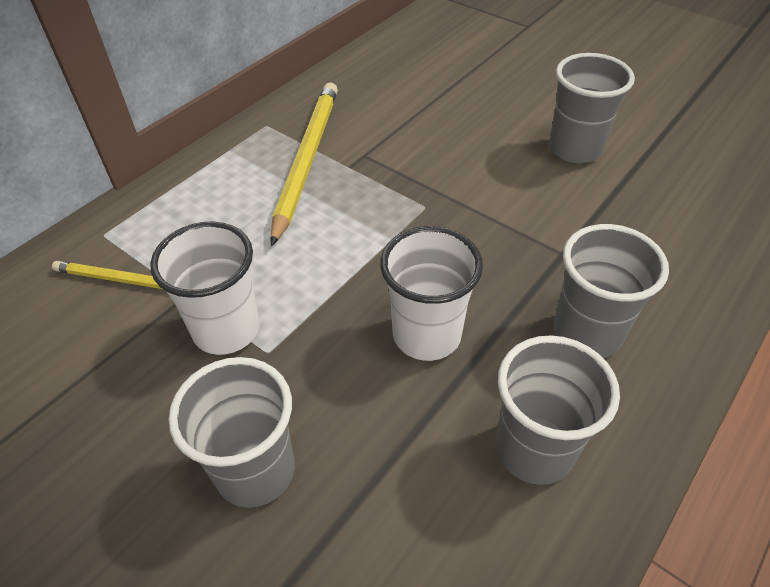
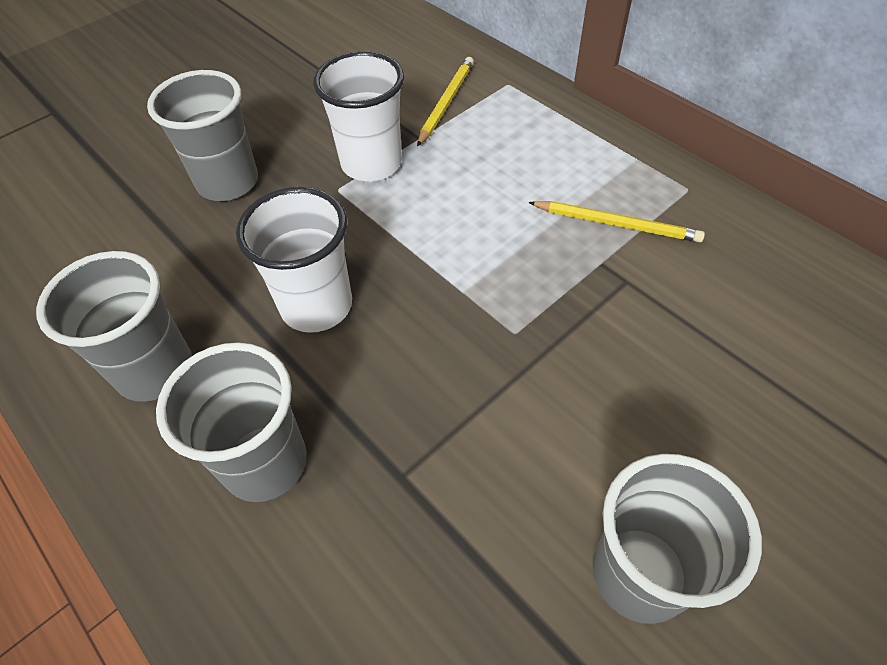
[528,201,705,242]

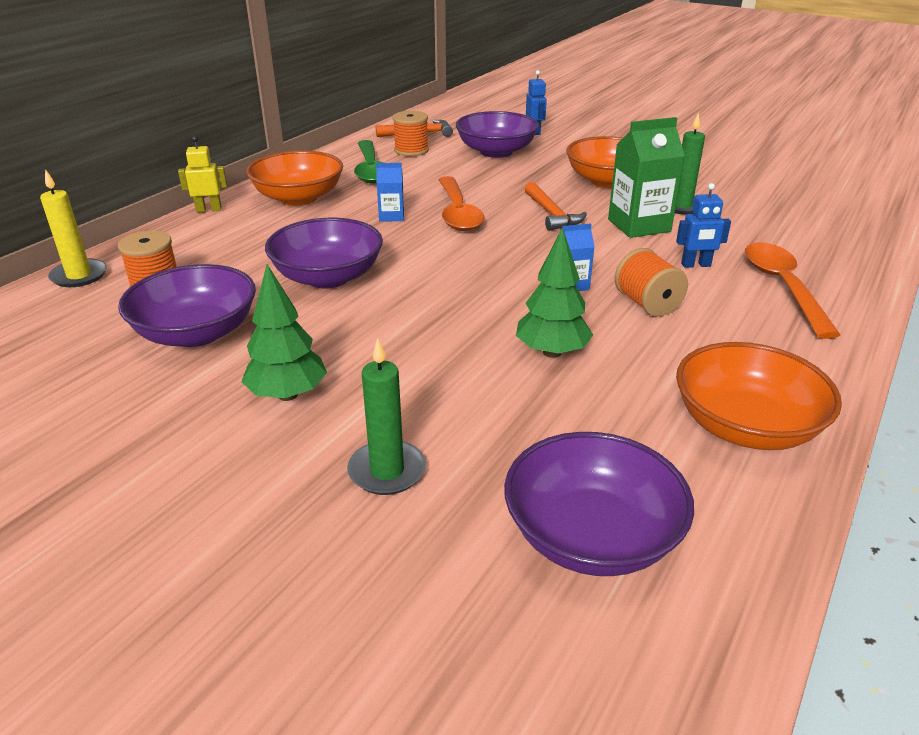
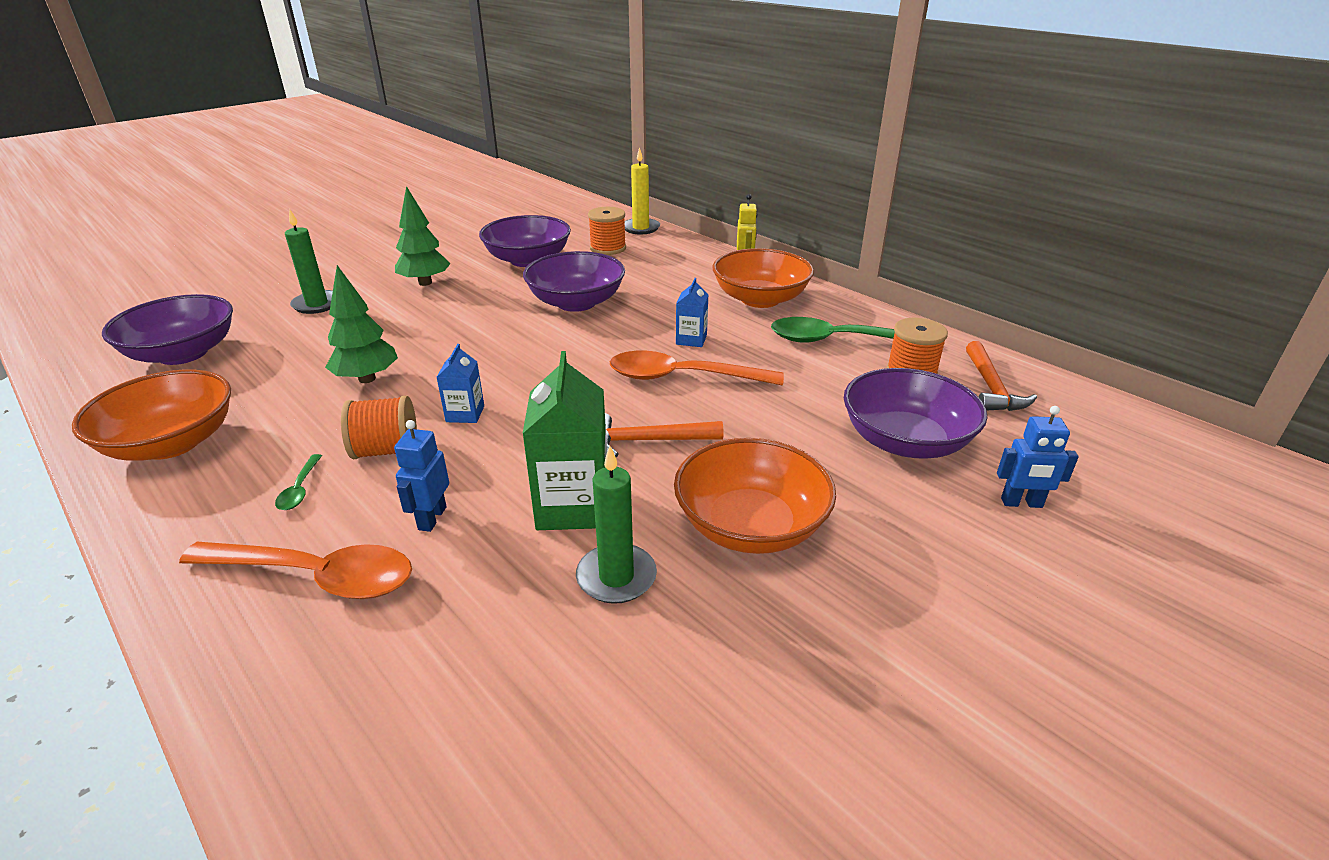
[275,454,322,510]

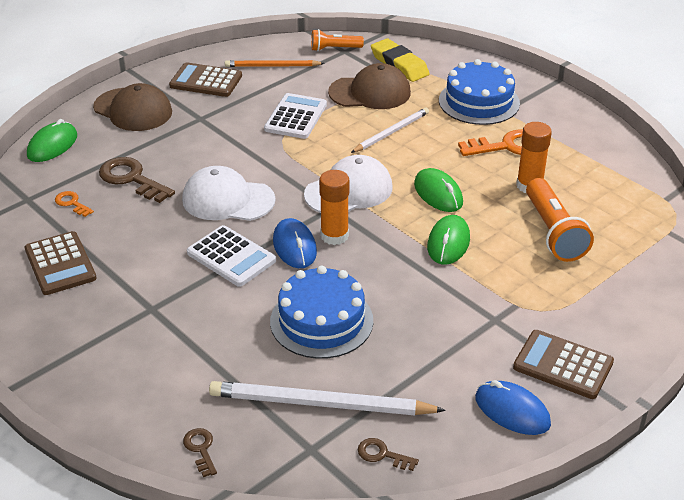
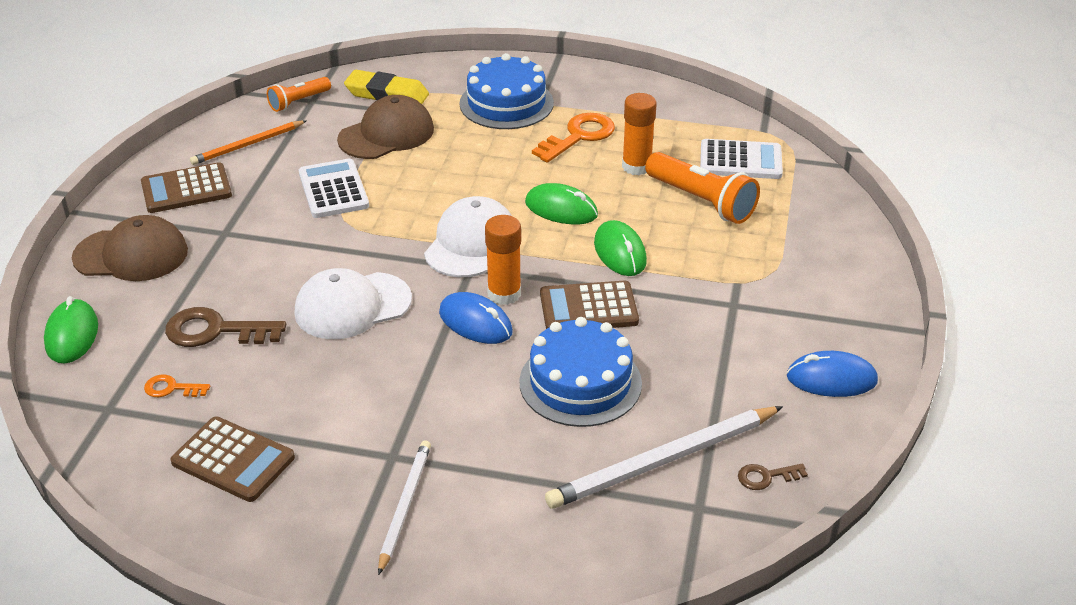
[183,428,217,477] (first image)
[700,139,783,179]
[378,440,431,575]
[540,280,639,329]

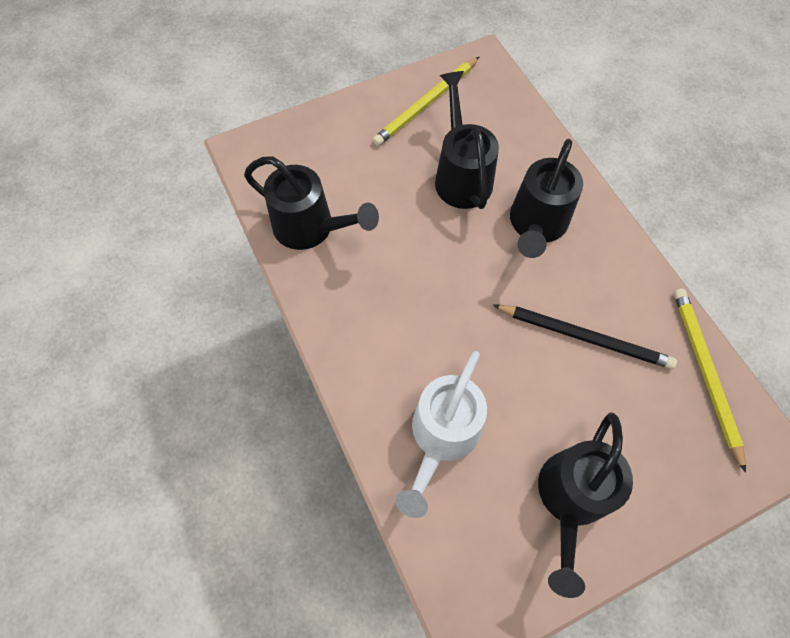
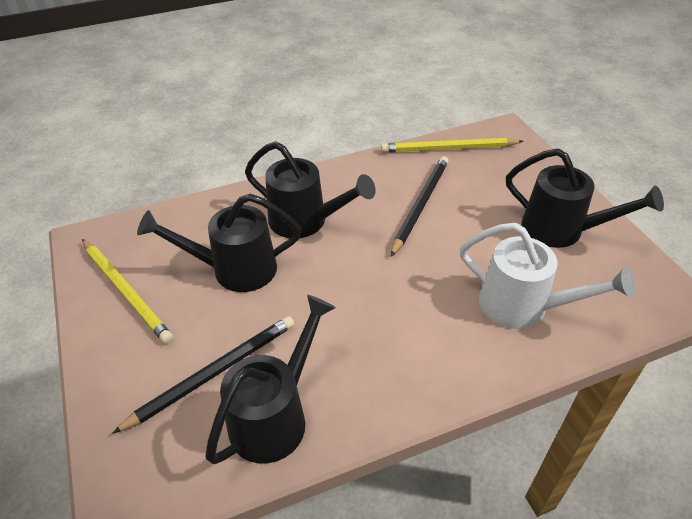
[112,316,294,434]

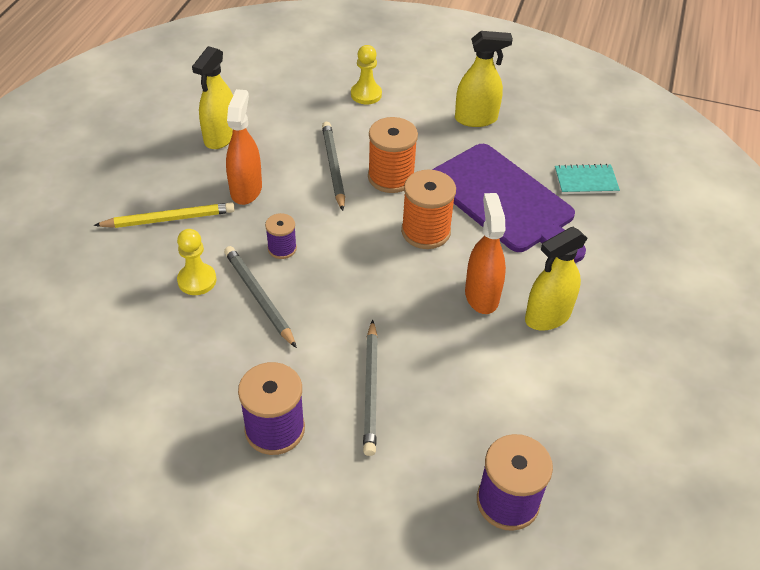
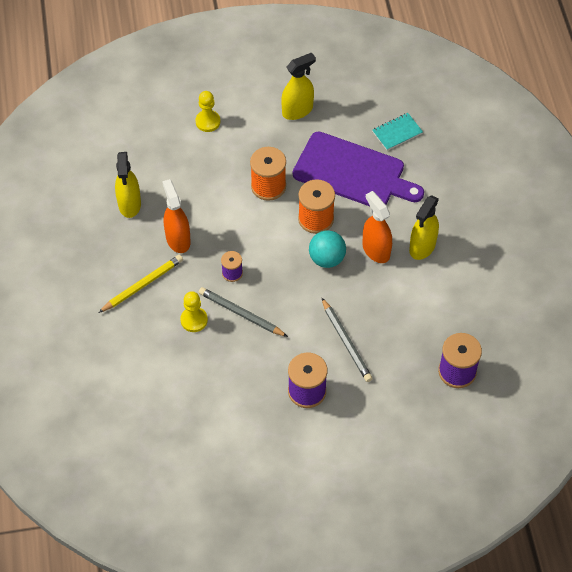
[322,122,345,211] (first image)
[309,230,346,268]

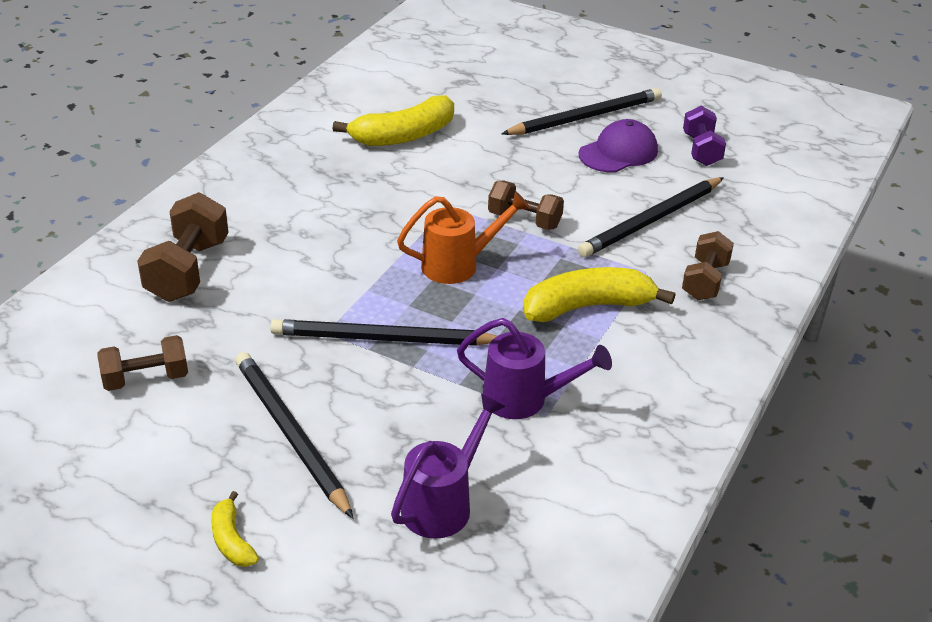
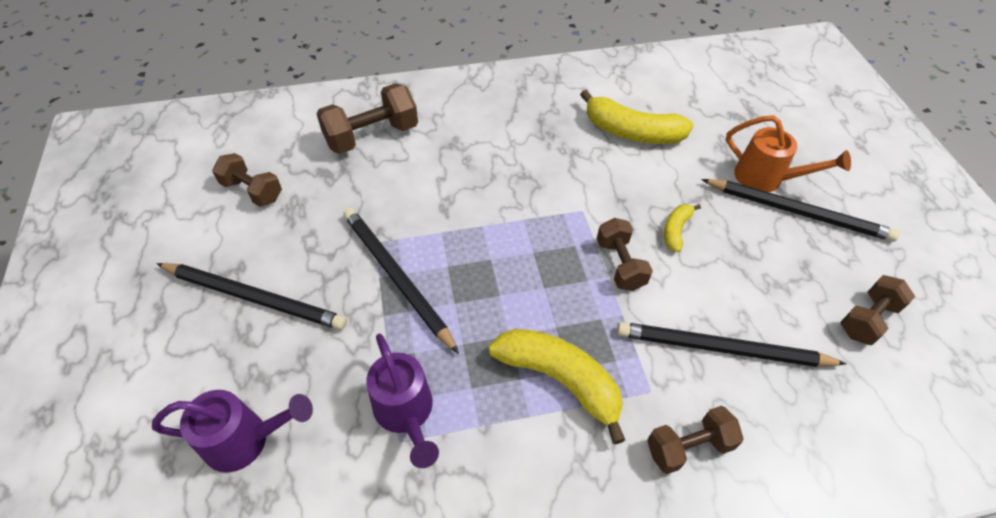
[579,119,658,172] (first image)
[664,204,701,252]
[726,115,851,192]
[840,275,915,345]
[157,263,347,330]

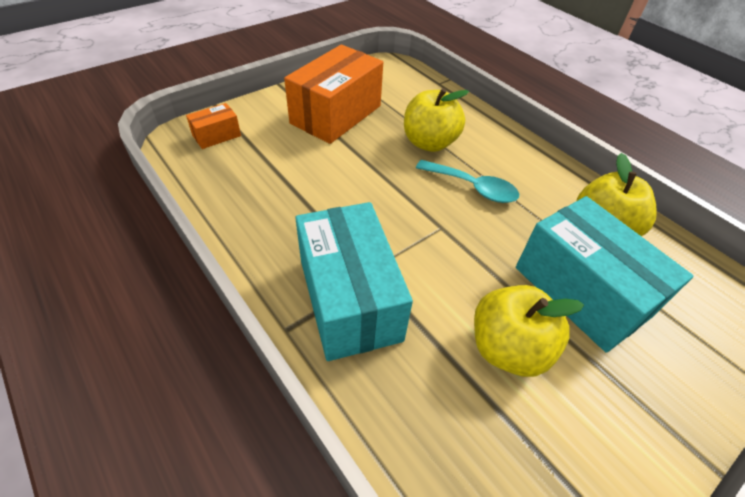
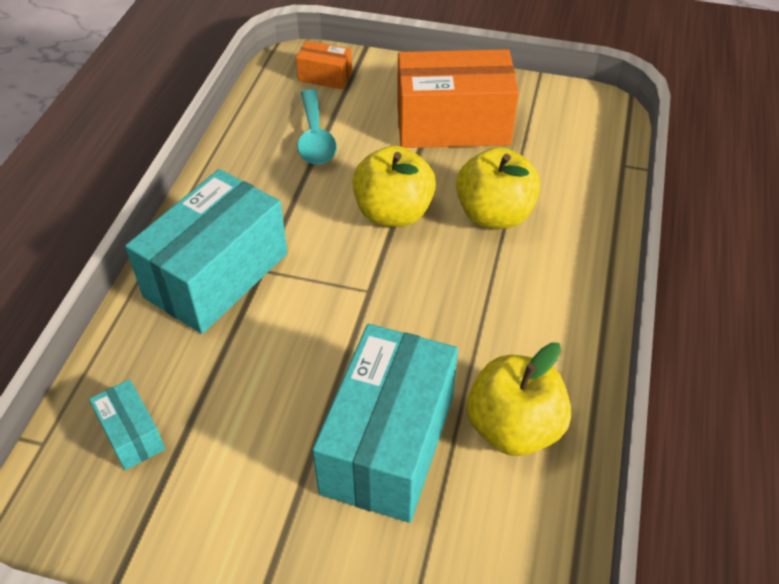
[89,379,165,470]
[297,89,337,165]
[352,146,436,227]

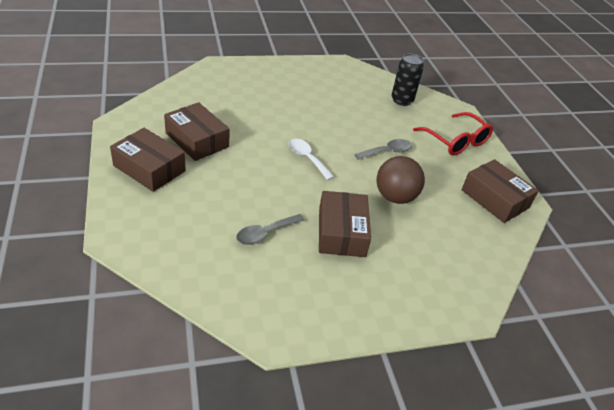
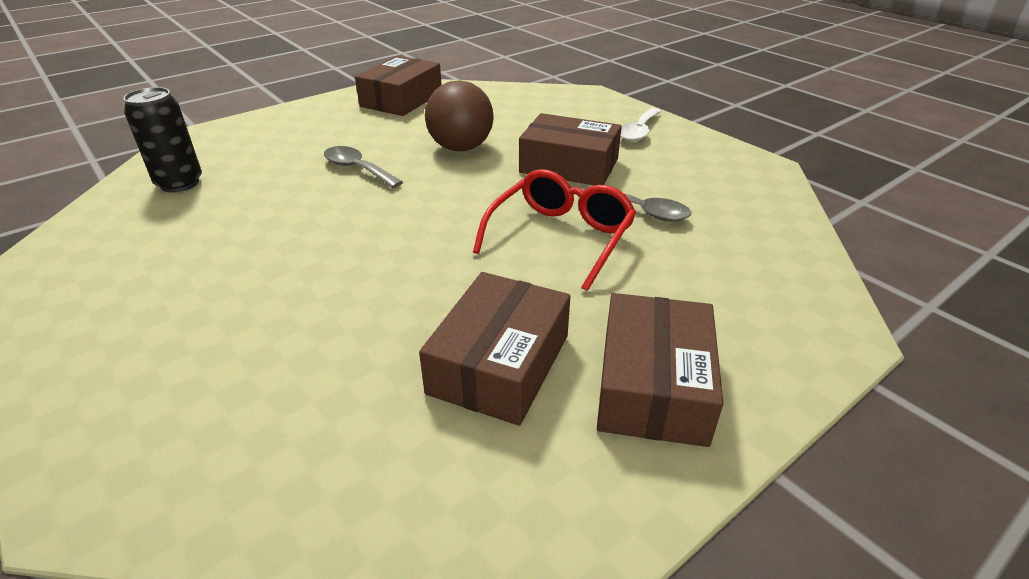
[621,108,662,142]
[473,169,636,291]
[519,113,622,185]

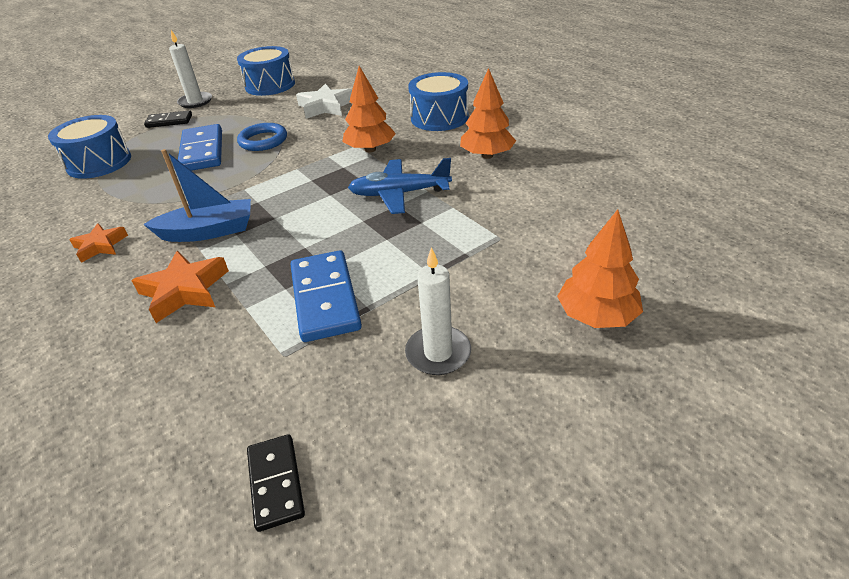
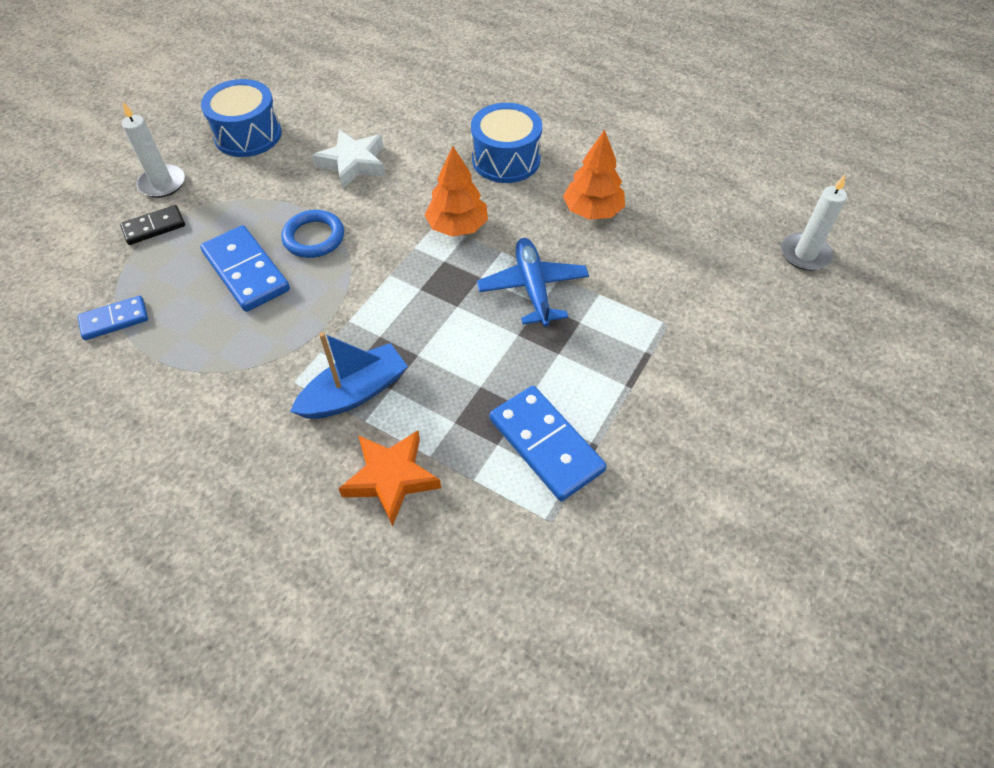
[69,223,128,263] (first image)
[247,434,305,532] (first image)
[557,209,643,328] (first image)
[781,175,847,271]
[78,296,148,340]
[477,238,589,327]

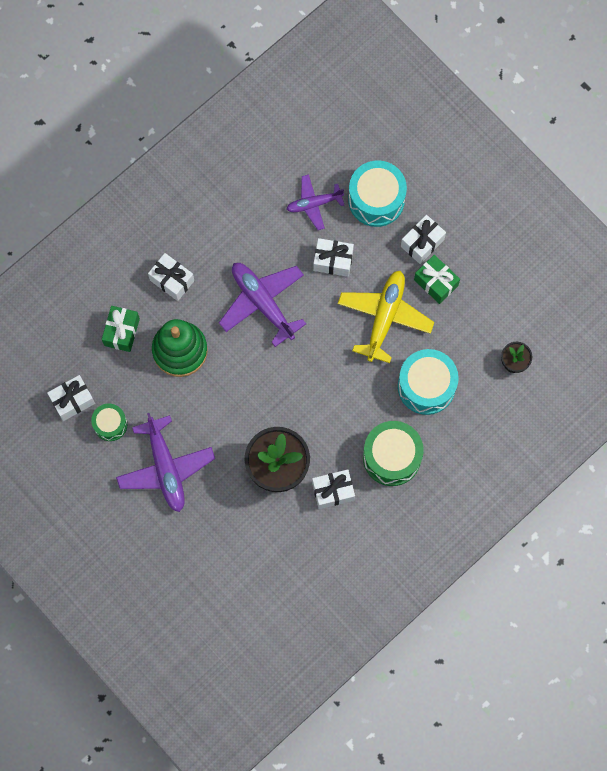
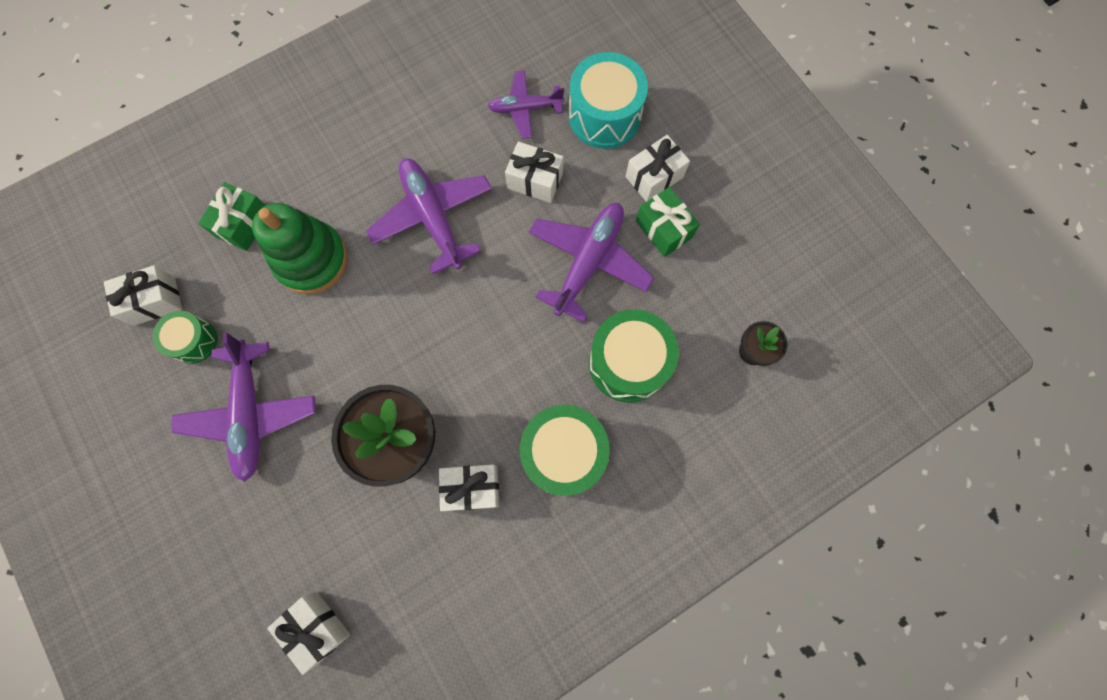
[267,591,350,675]
[528,203,654,323]
[589,309,679,403]

